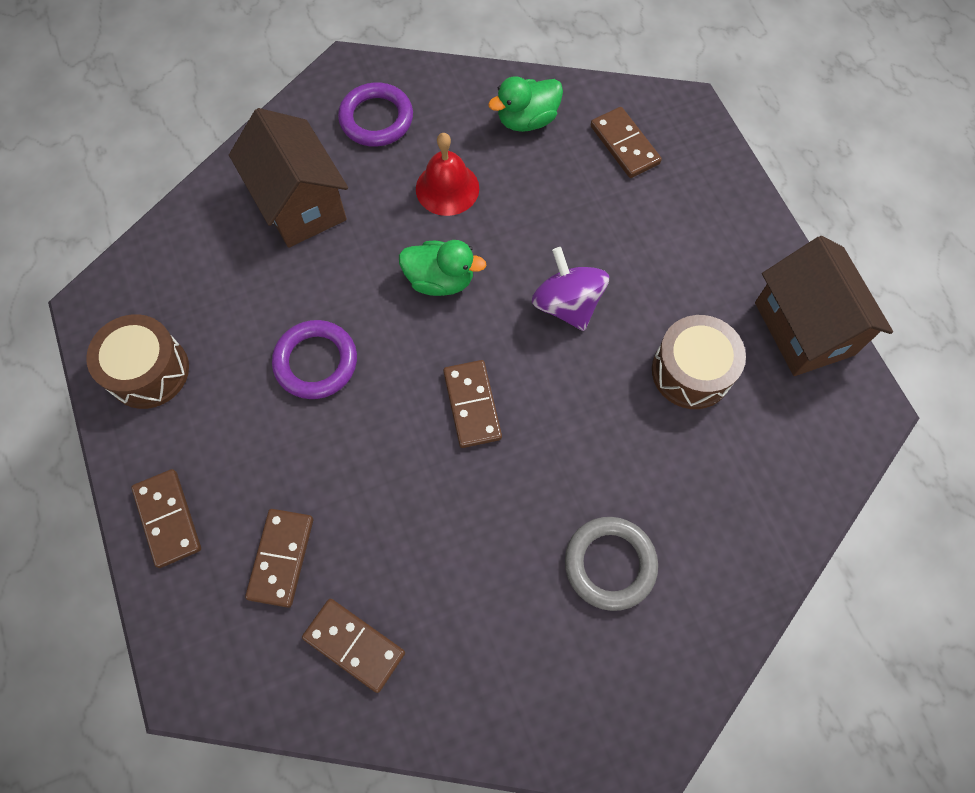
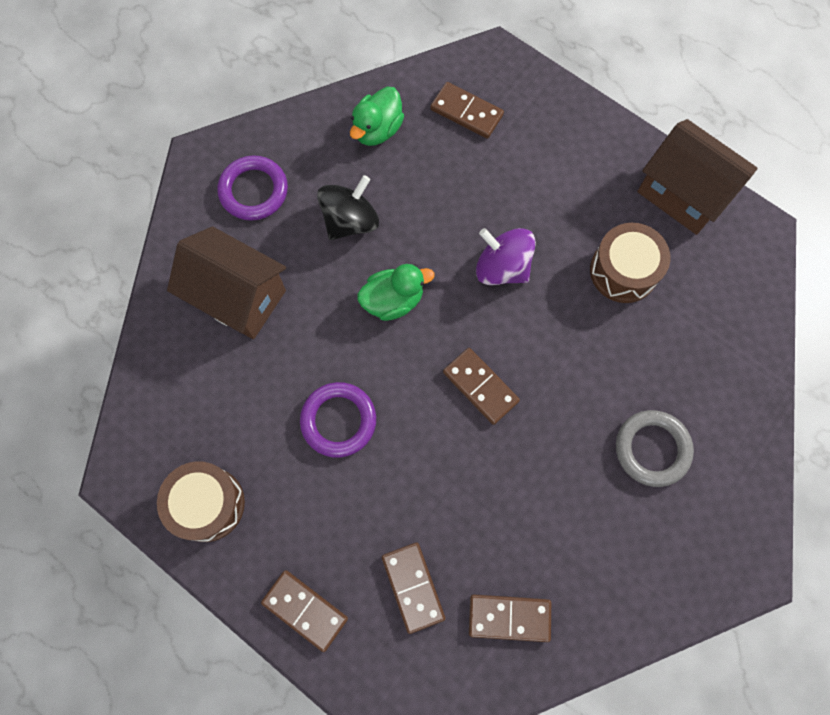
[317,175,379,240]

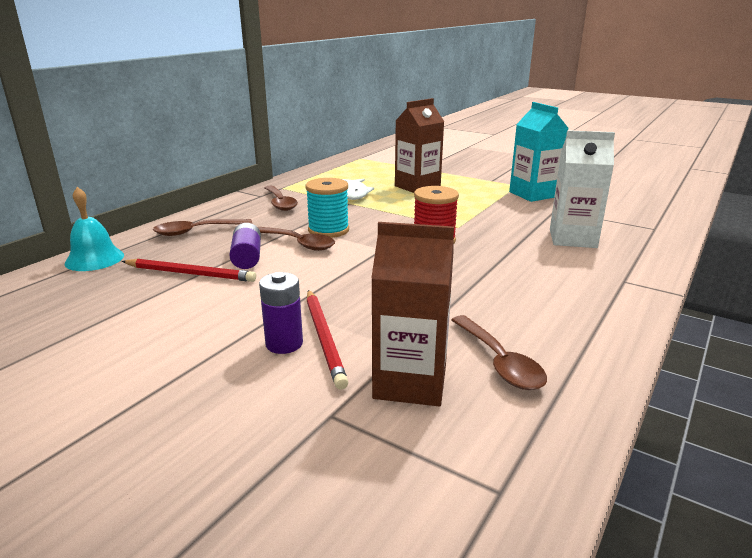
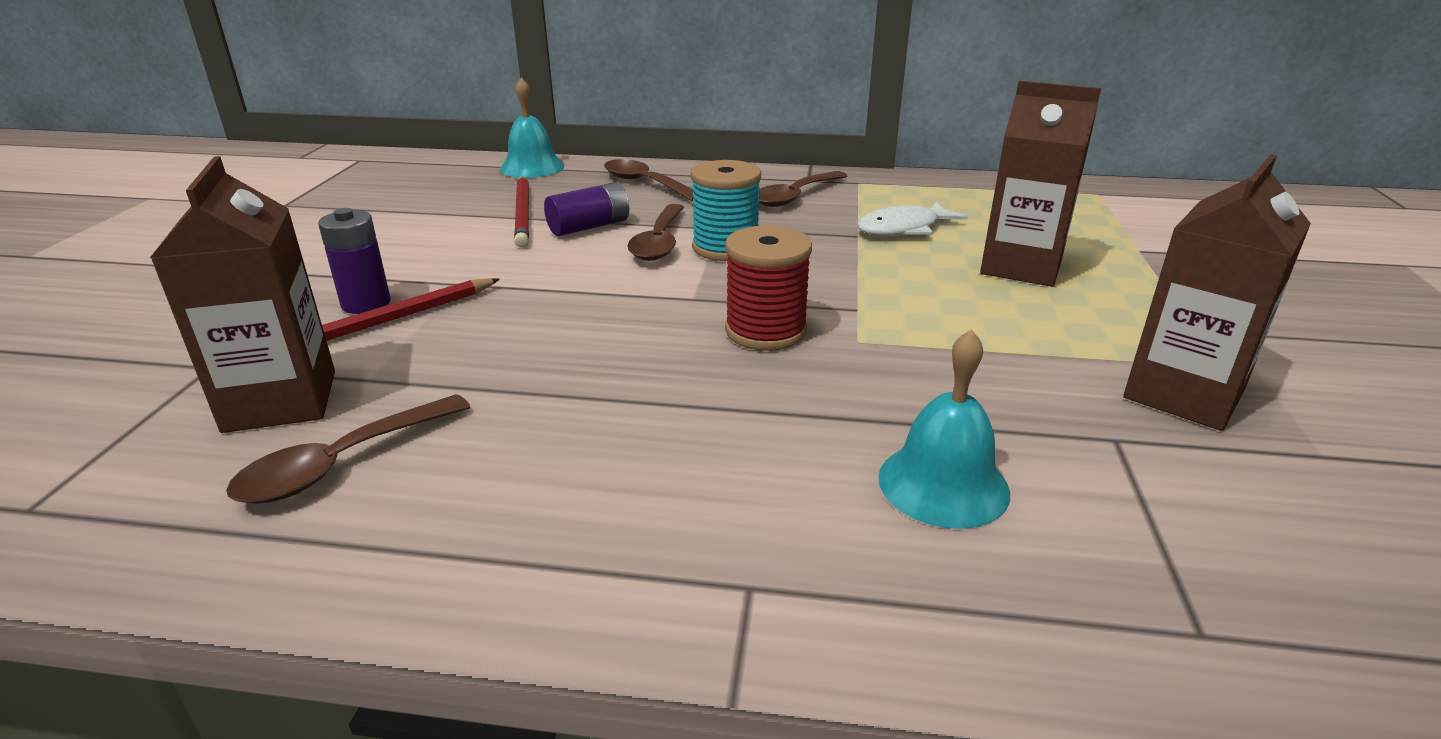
[878,329,1010,529]
[1123,154,1311,431]

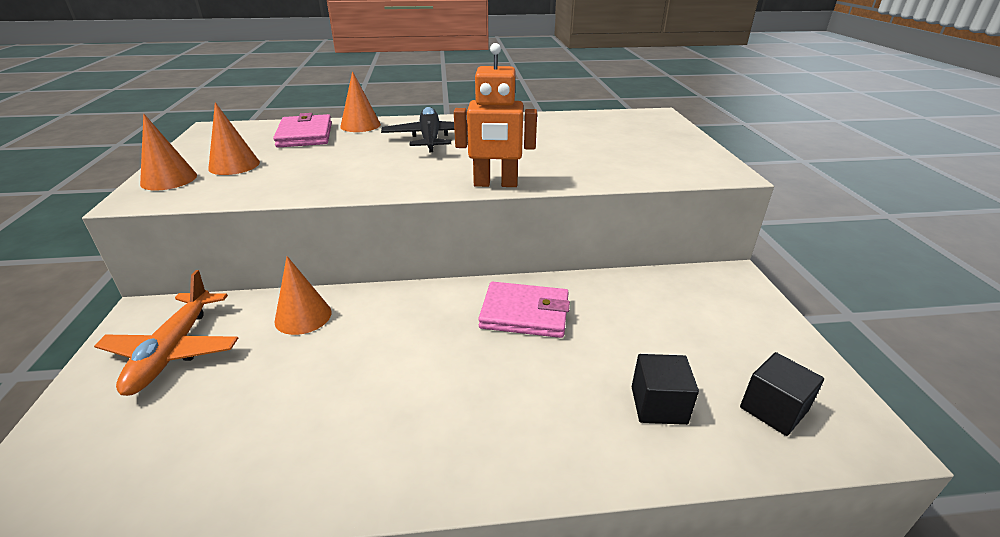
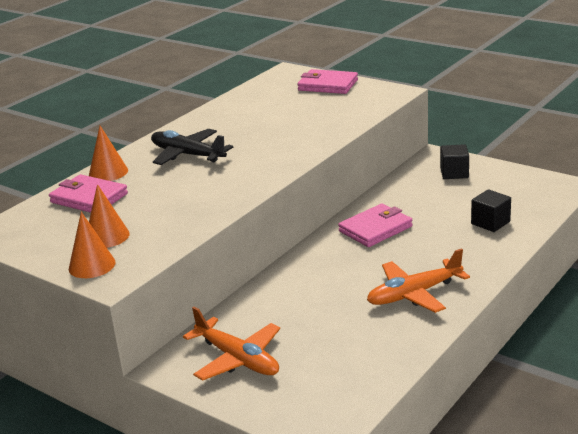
[274,256,332,335] (first image)
[454,43,537,187] (first image)
[297,69,358,94]
[367,248,470,313]
[440,144,469,179]

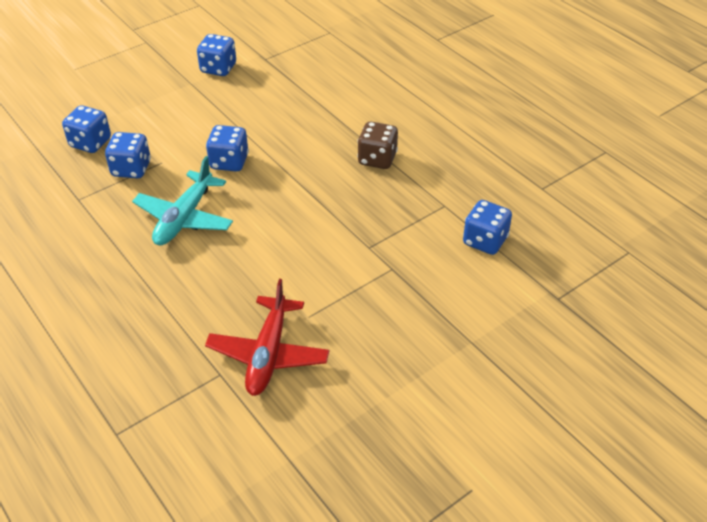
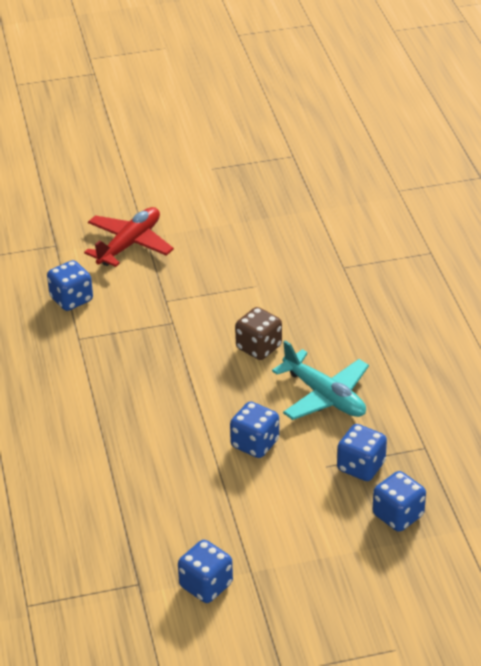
[84,207,174,267]
[235,307,282,360]
[272,340,369,420]

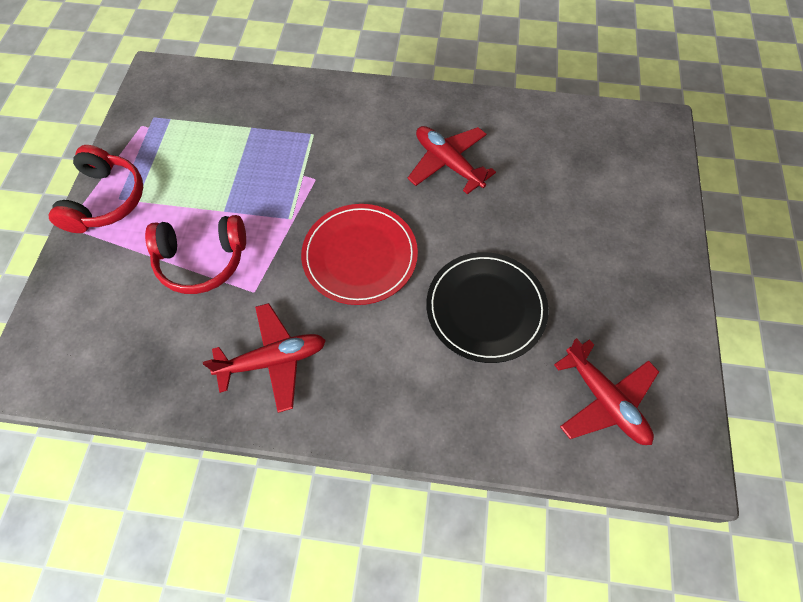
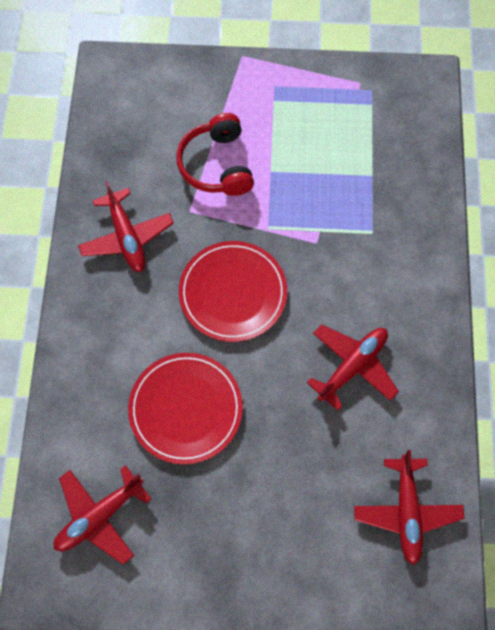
[48,145,143,233] (first image)
[354,450,465,565]
[128,353,243,464]

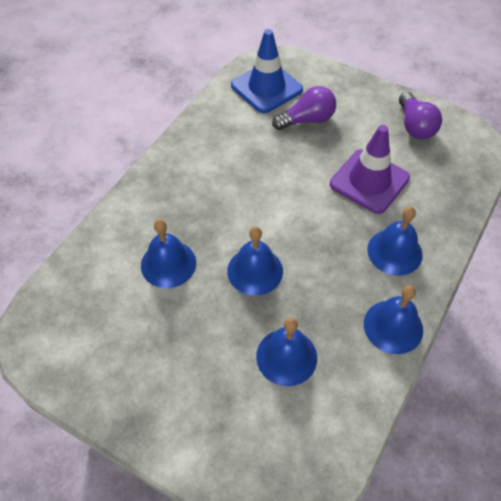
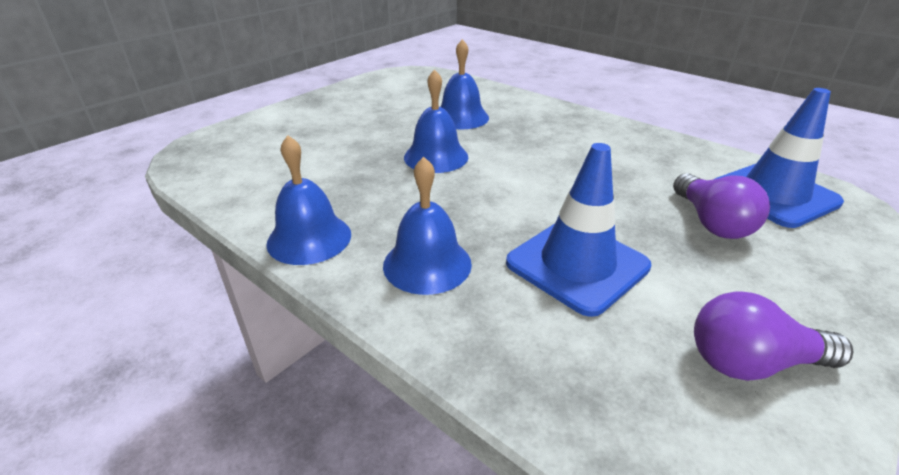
[256,318,317,386] (first image)
[506,143,652,317]

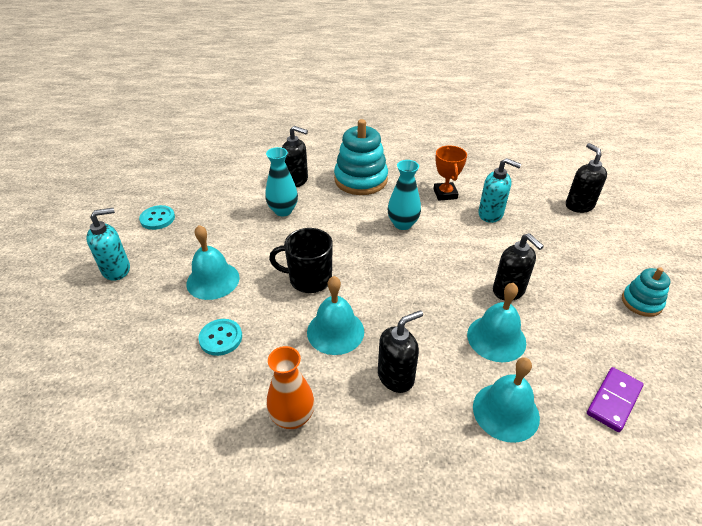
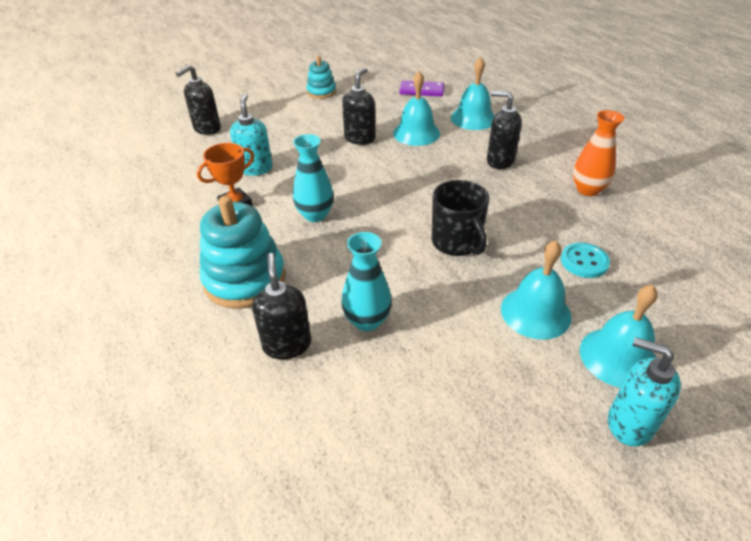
[139,205,175,230] (first image)
[580,285,658,388]

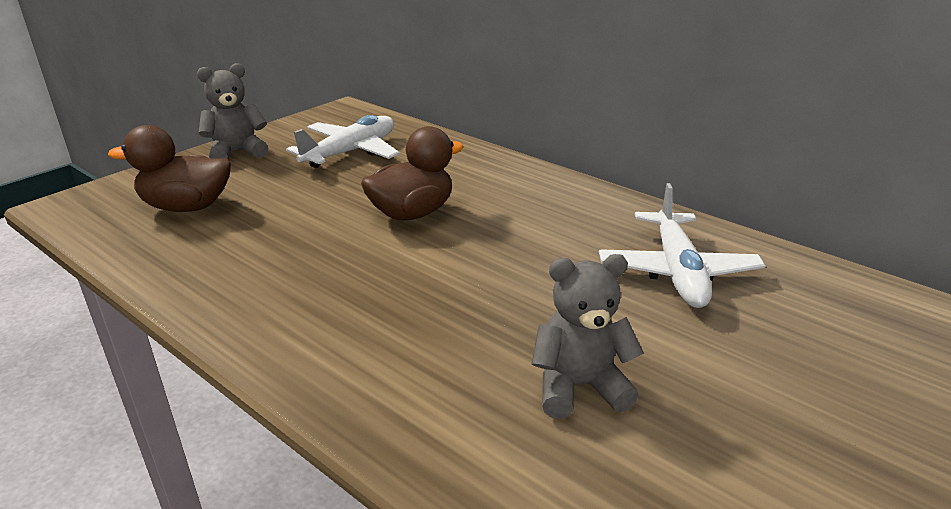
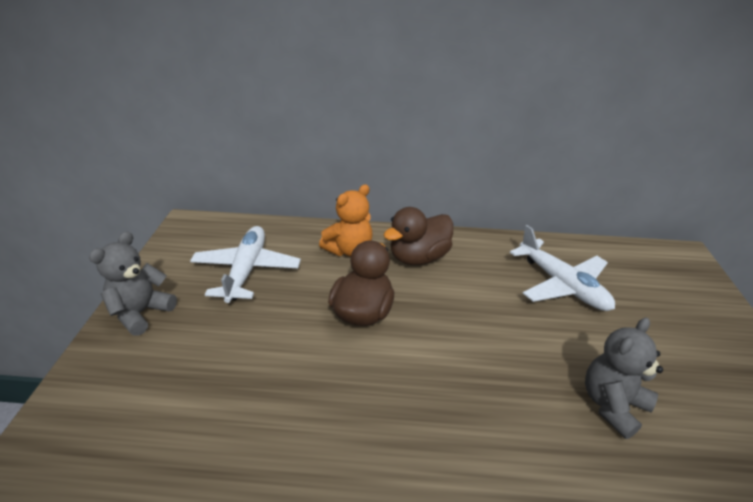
[319,184,373,257]
[384,207,453,265]

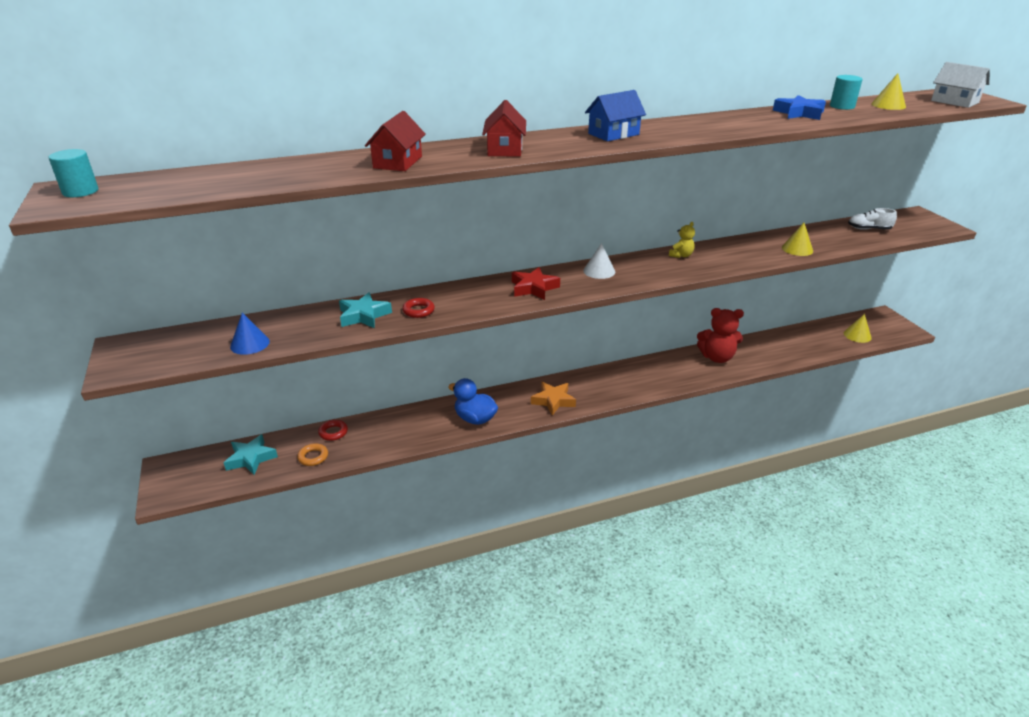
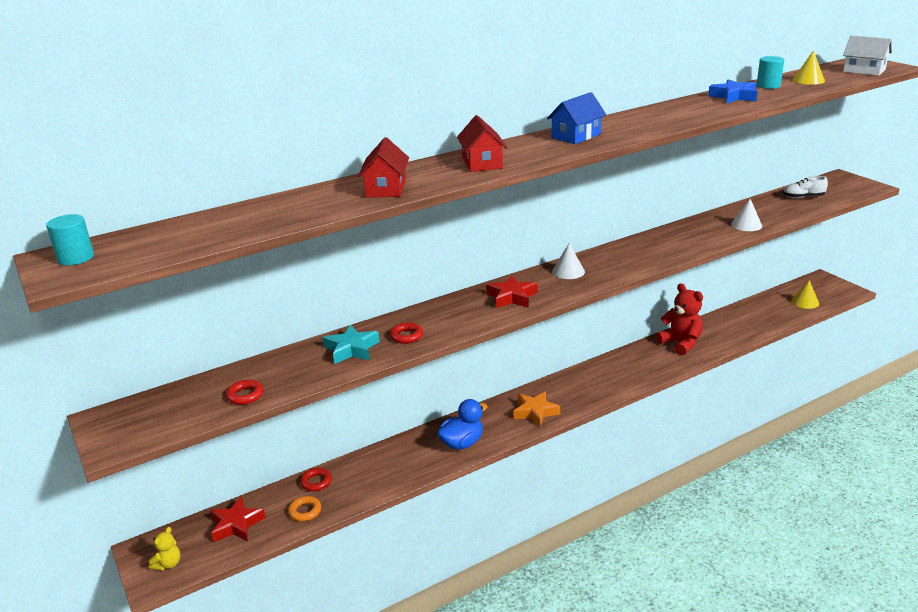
[149,527,180,571]
[226,380,264,405]
[210,496,266,542]
[731,199,762,231]
[437,399,488,450]
[656,283,703,355]

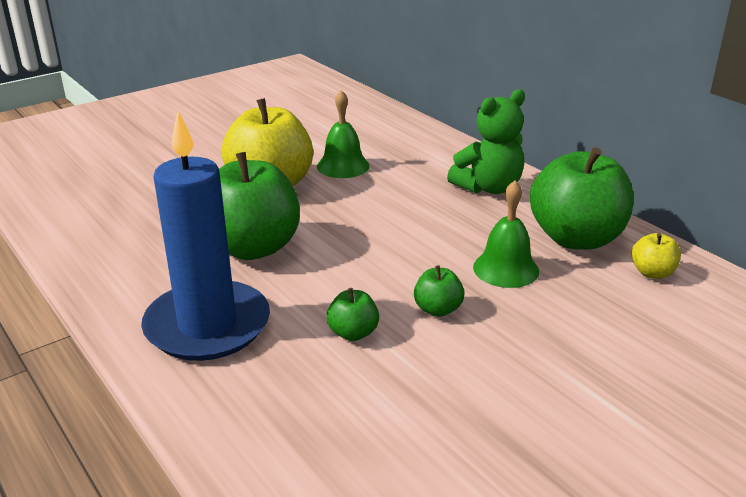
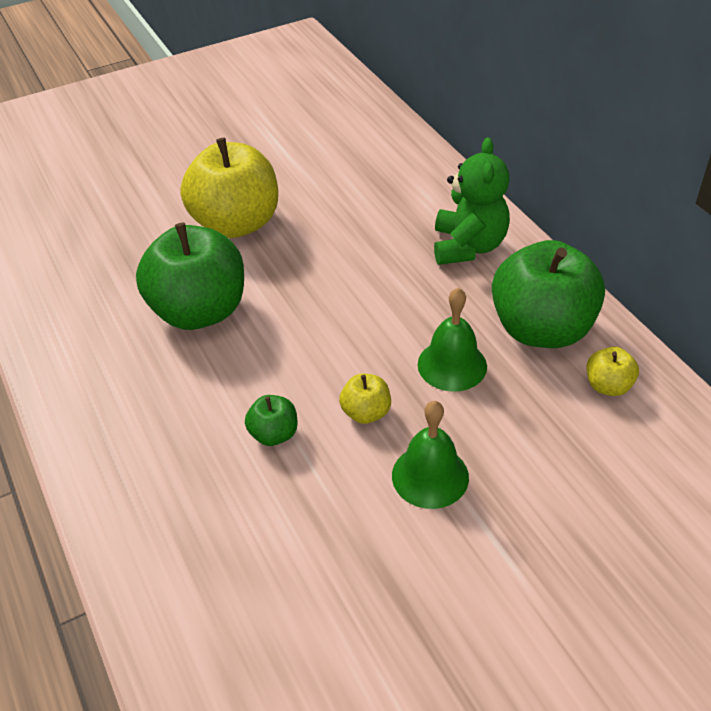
[141,111,270,361] (first image)
[392,401,469,509]
[339,374,391,424]
[434,138,510,265]

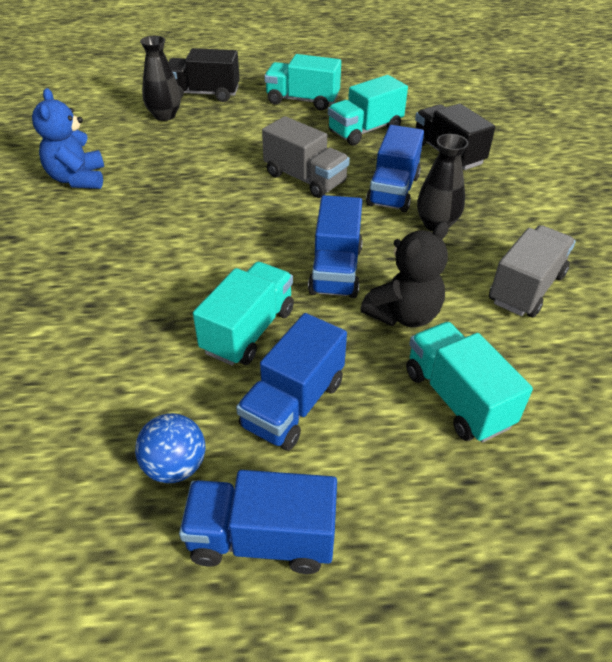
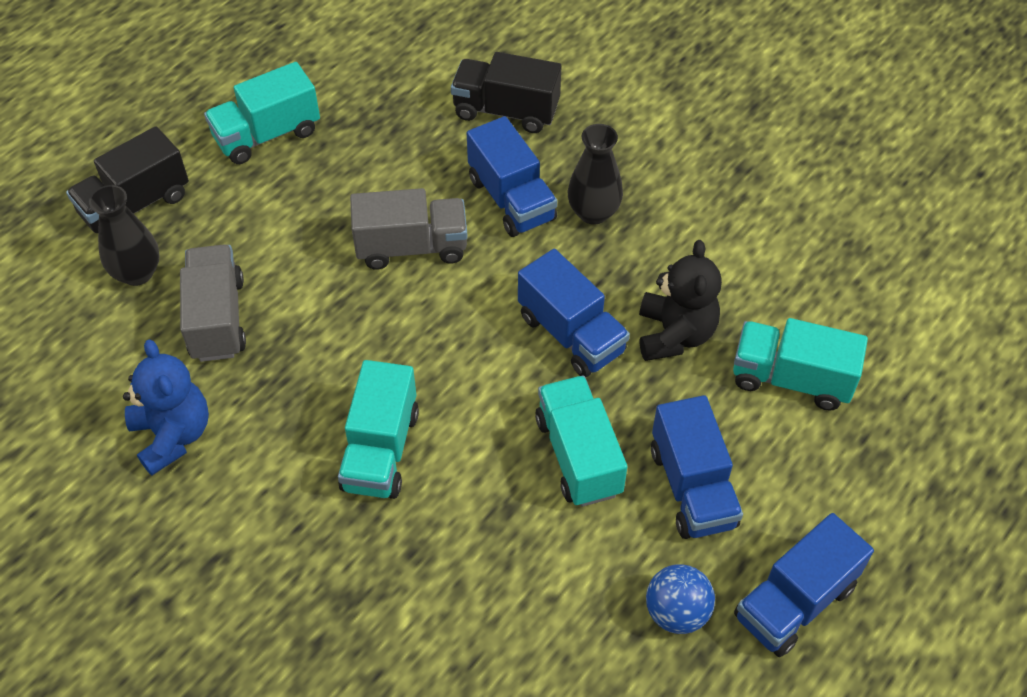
[338,360,419,499]
[180,244,246,362]
[123,339,209,476]

